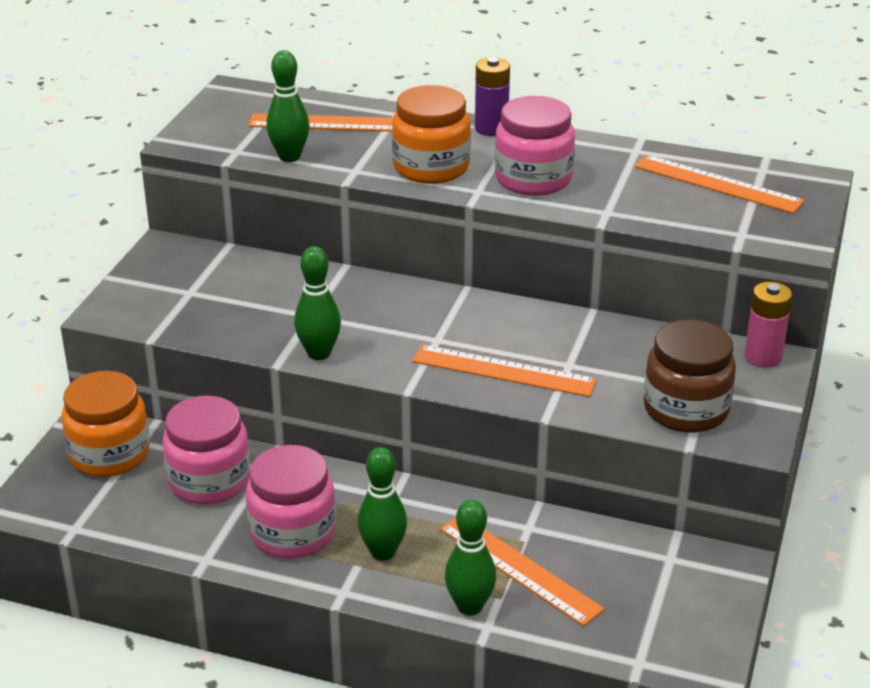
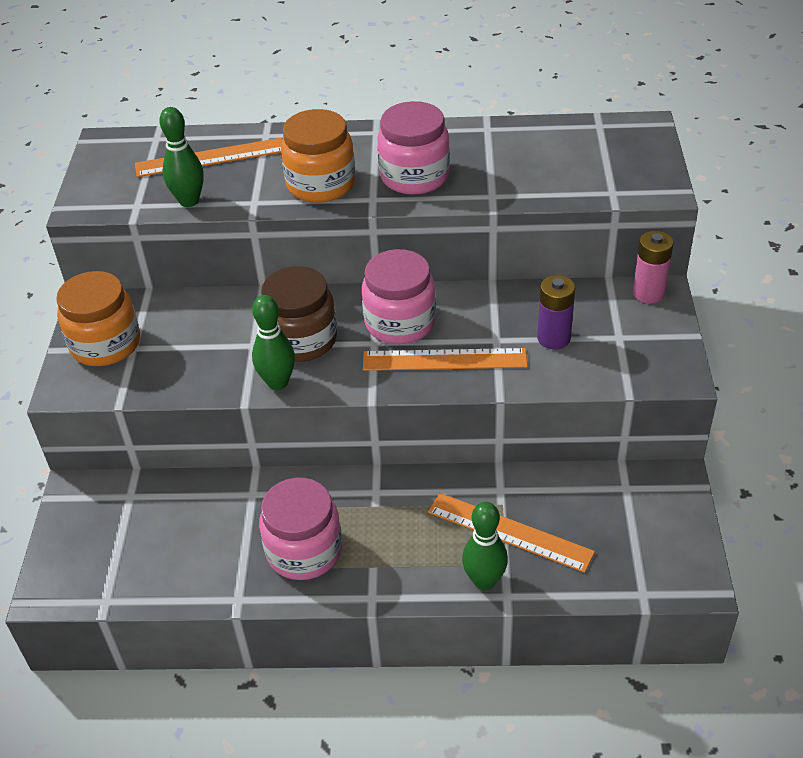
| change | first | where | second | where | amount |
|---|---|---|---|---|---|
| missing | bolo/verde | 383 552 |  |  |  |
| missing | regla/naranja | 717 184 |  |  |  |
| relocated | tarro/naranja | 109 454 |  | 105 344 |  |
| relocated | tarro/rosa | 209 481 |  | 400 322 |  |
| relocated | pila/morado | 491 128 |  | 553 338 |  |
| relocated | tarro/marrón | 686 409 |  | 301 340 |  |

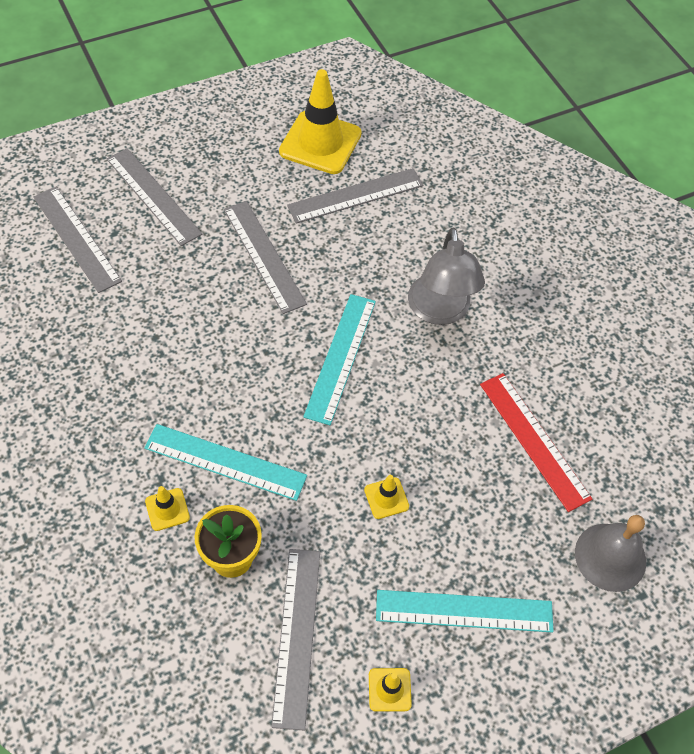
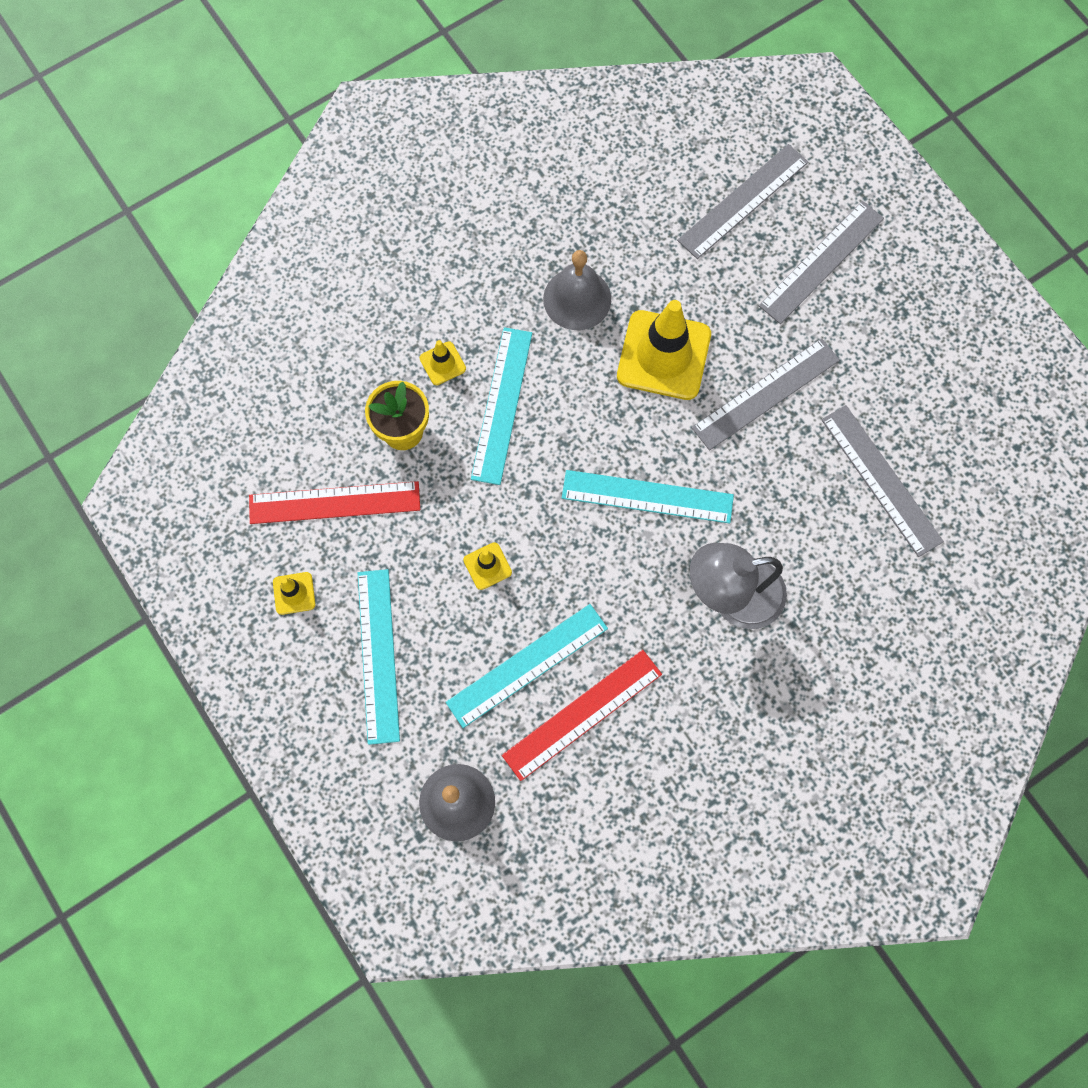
| change | first | where | second | where | amount |
|---|---|---|---|---|---|
| appeared |  |  | regla/turquesa | 527 665 |  |
| appeared |  |  | campana/gris | 577 299 |  |
| relocated | cono de tráfico/amarillo | 320 143 |  | 663 355 |  |
| colour | regla/gris | 297 635 | regla/rojo | 334 503 |  |

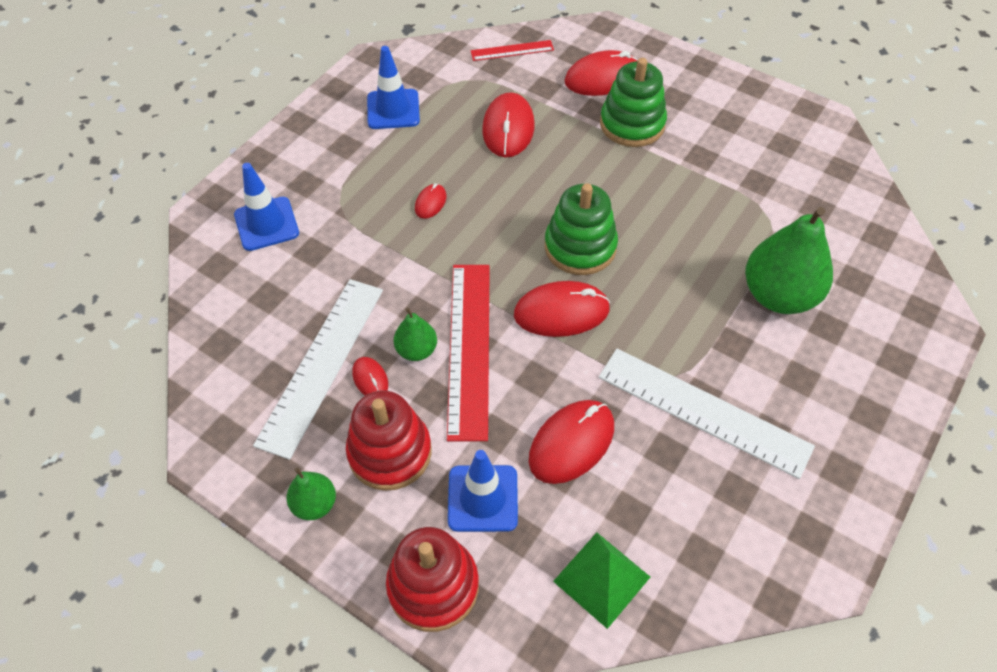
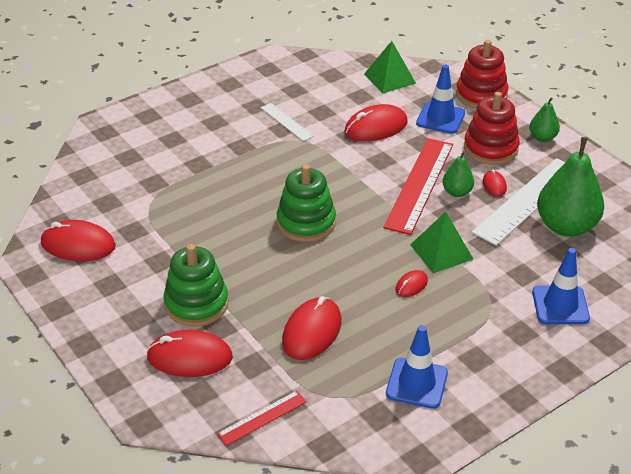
| change | first | where | second | where | amount |
|---|---|---|---|---|---|
| appeared |  |  | pirámide/verde | 441 252 |  |
| relocated | ratón/rojo | 561 312 |  | 78 245 |  |
| relocated | pera/verde | 779 295 |  | 566 226 |  |
| spun | regla/rojo | 512 50 |  | 262 417 | 45 degrees counterclockwise |
| size | regla/blanco | 703 411 |  | 286 122 | x0.51 |

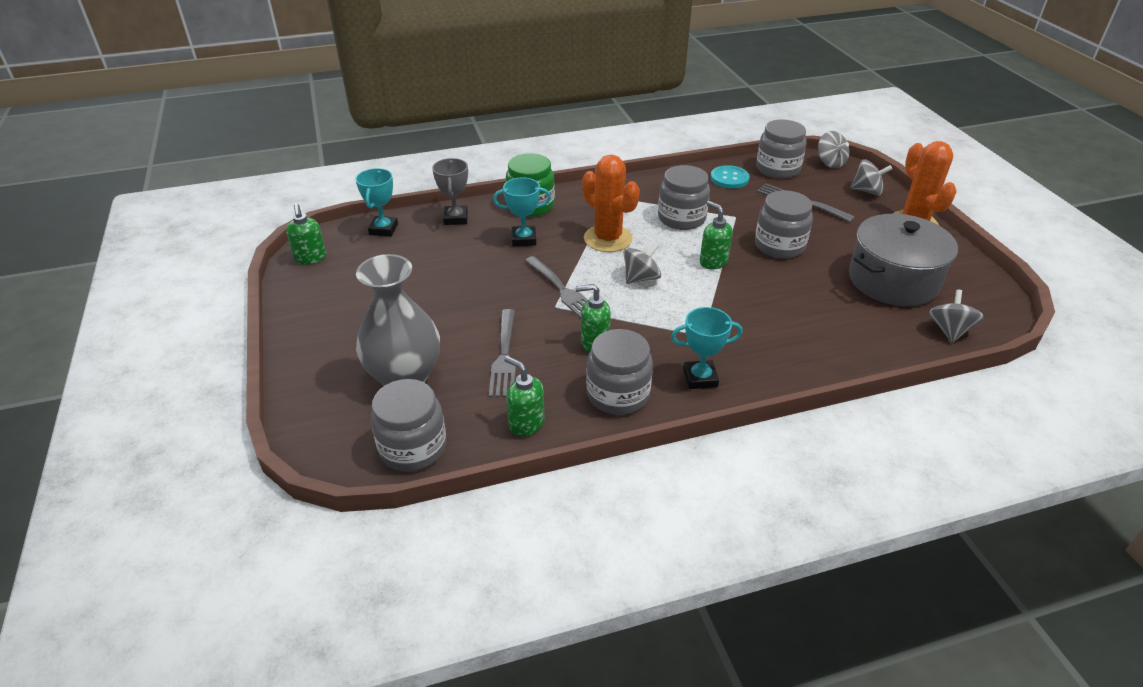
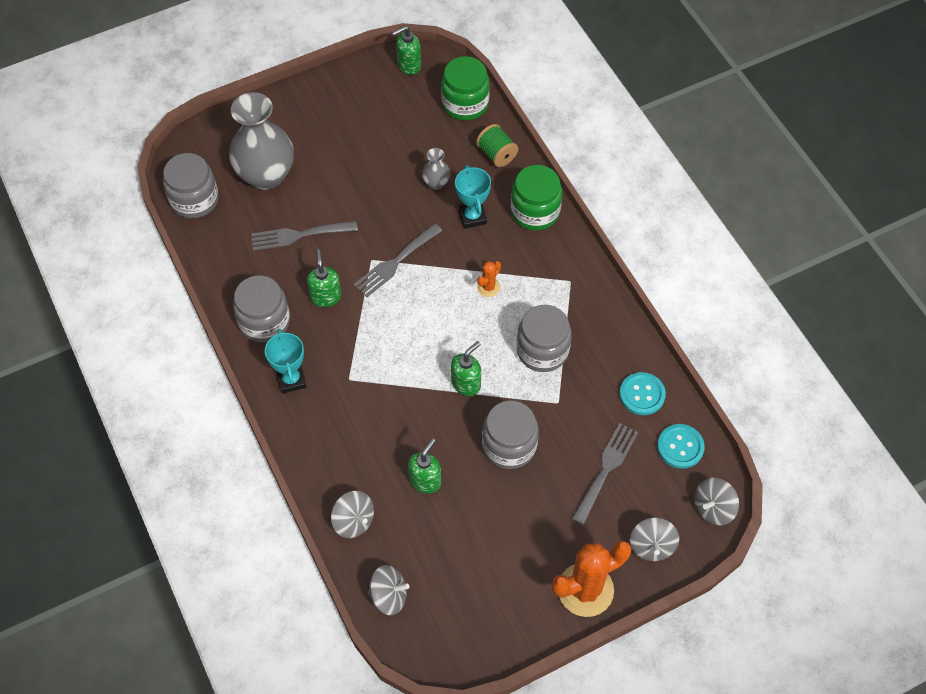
| change | first | where | second | where | amount |
|---|---|---|---|---|---|
| missing | olla/gris | 893 280 |  |  |  |
| appeared |  |  | florero/gris | 436 183 |  |
| relocated | dispensador de jabón/verde | 526 423 |  | 425 480 |  |
| relocated | peonza/gris | 641 278 |  | 353 521 |  |
| exchanged | trofeo/turquesa | 383 229 | tarro/verde | 465 103 |  |
| exchanged | trofeo/gris | 455 218 | carrete/verde | 496 154 |  |
| exchanged | tarro/gris | 777 169 | botón/turquesa | 680 447 |  |
| size | cactus/naranja | 608 239 |  | 488 287 | x0.46 |

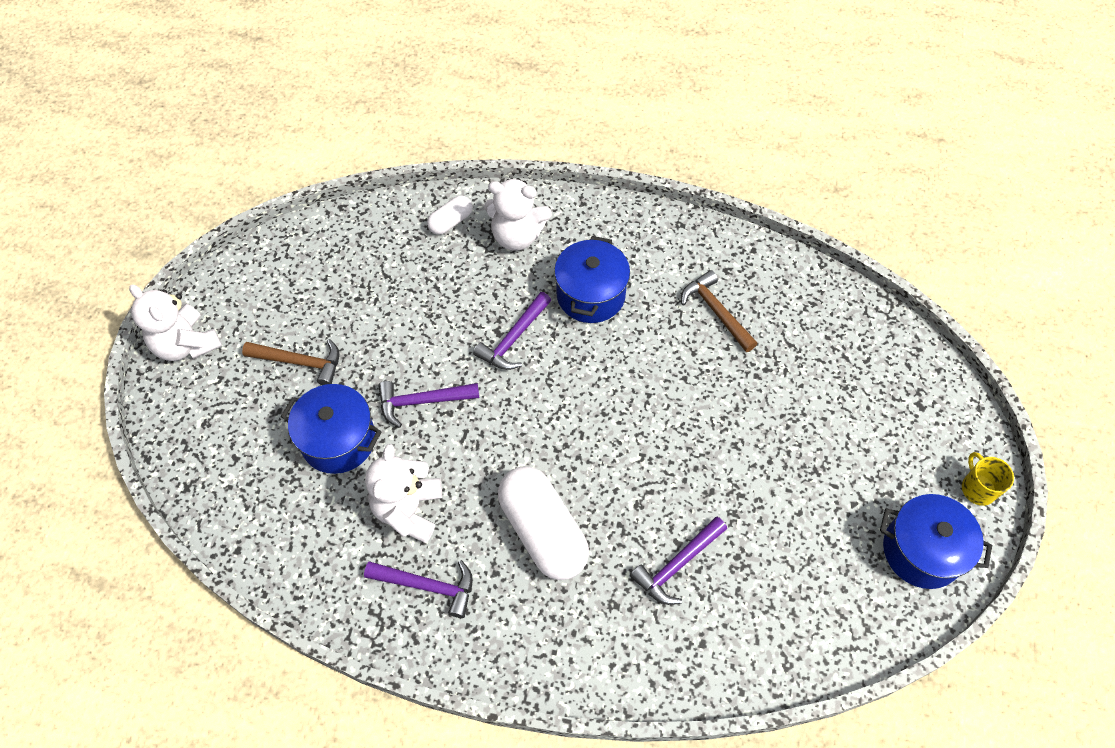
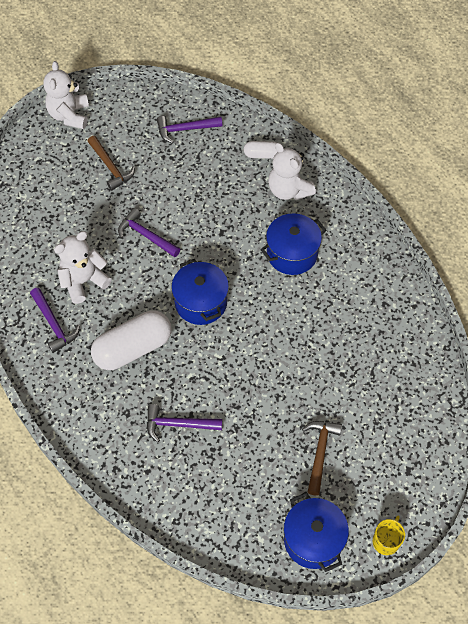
| change | first | where | second | where | amount |
|---|---|---|---|---|---|
| relocated | olla/azul | 338 440 |  | 201 302 |  |
| relocated | martillo/morado | 514 338 |  | 185 129 |  |
| relocated | martillo/marrón | 716 311 |  | 320 453 |  |
| spun | cápsula/blanco | 543 531 |  | 133 348 | 45 degrees clockwise |

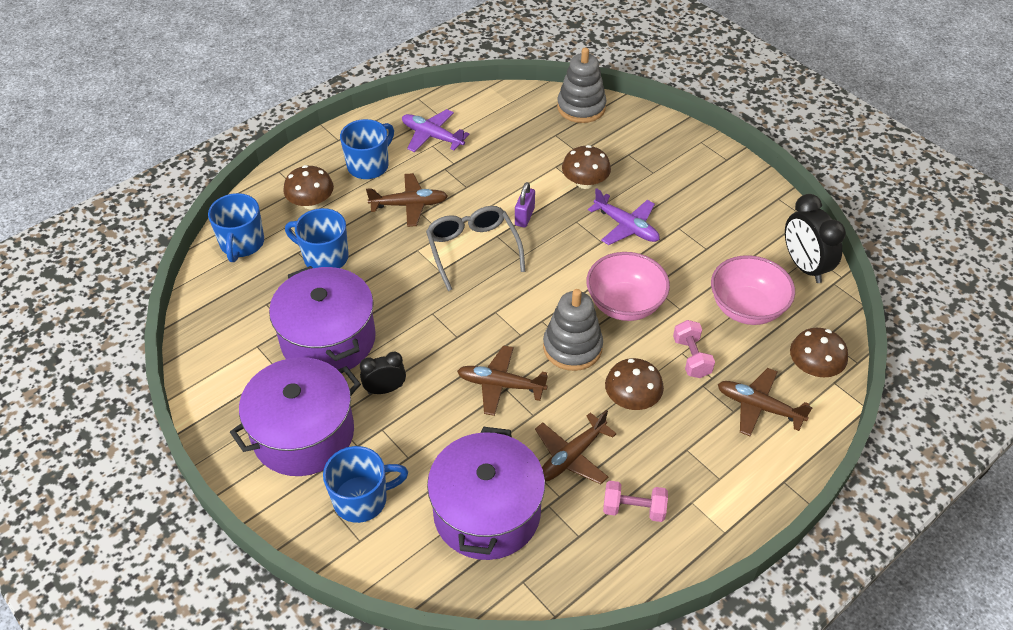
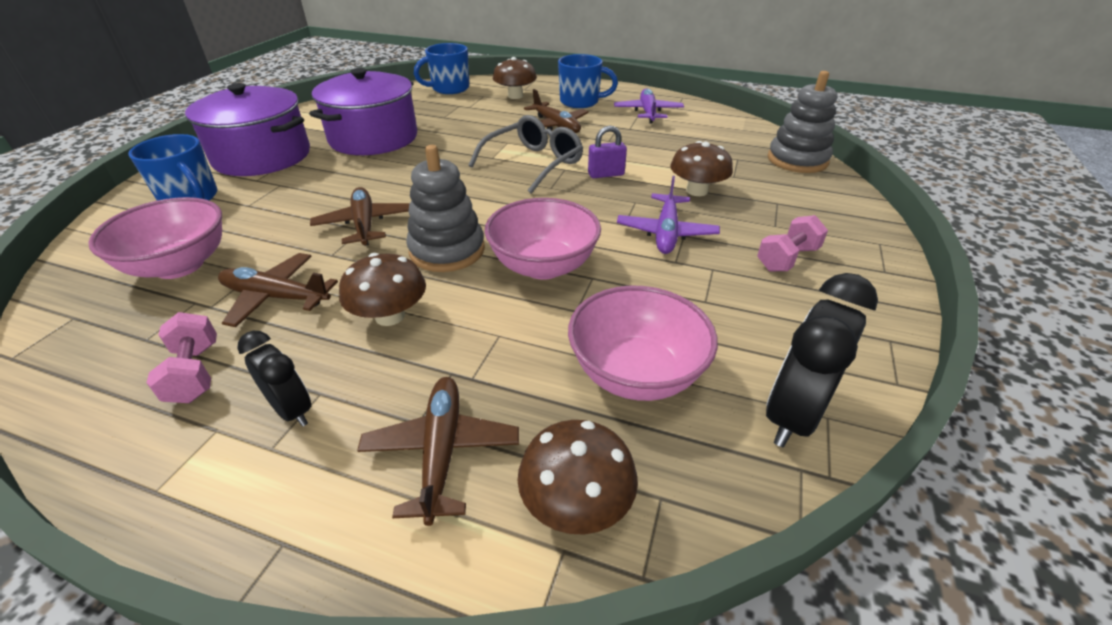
| change | first | where | second | where | amount |
|---|---|---|---|---|---|
| missing | taza/azul | 324 257 |  |  |  |
| relocated | despertador/negro | 385 389 |  | 292 410 |  |
| relocated | mancuerna/rosa | 691 357 |  | 787 259 |  |
| exchanged | olla/morado | 487 512 | cuenco/rosa | 179 265 |  |

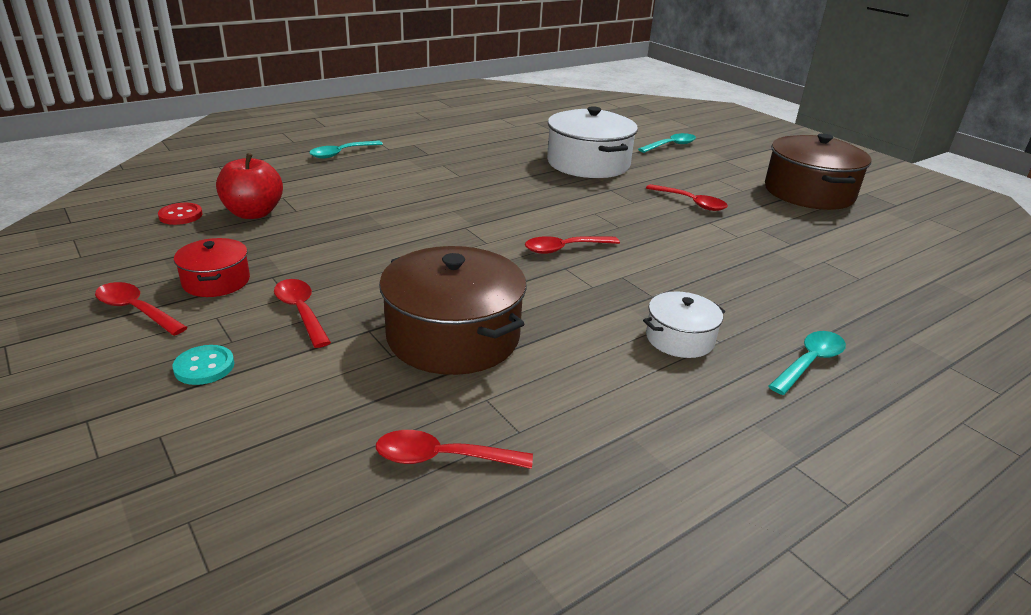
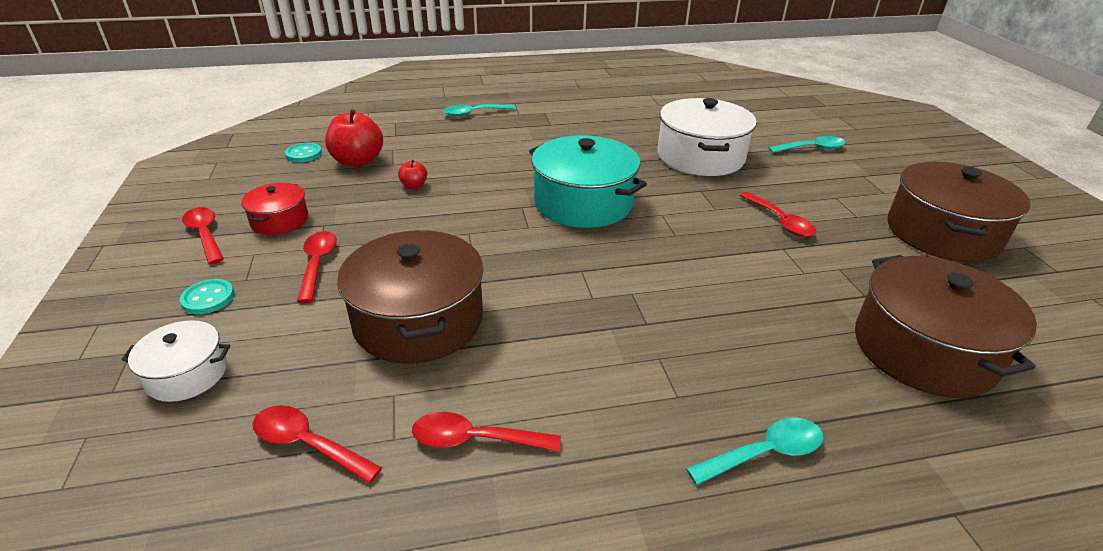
| change | first | where | second | where | amount |
|---|---|---|---|---|---|
| appeared |  |  | manzana/rojo | 414 186 |  |
| appeared |  |  | olla/turquesa | 583 202 |  |
| appeared |  |  | olla/marrón | 923 349 |  |
| relocated | cuchara/rojo | 565 249 |  | 475 440 |  |
| relocated | olla/blanco | 679 338 |  | 187 374 |  |
| colour | botón/rojo | 181 215 | botón/turquesa | 304 154 |  |

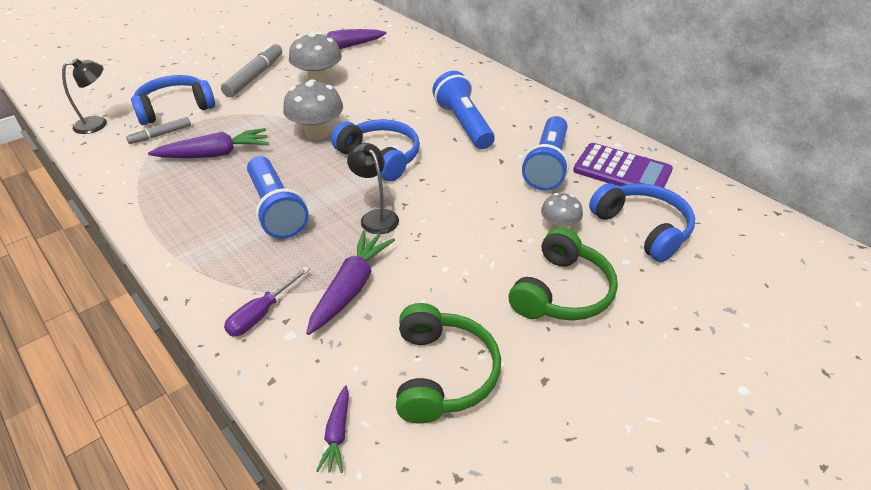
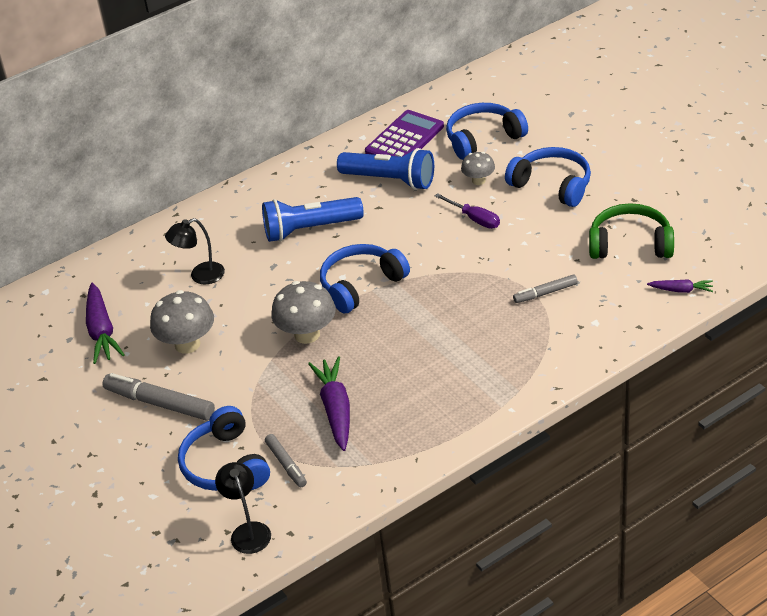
| change | first | where | second | where | amount |
|---|---|---|---|---|---|
| missing | lámpara de mano/azul | 276 210 |  |  |  |
| relocated | destornillador/morado | 261 314 |  | 474 219 |  |
| relocated | lámpara/negro | 376 217 |  | 200 276 |  |
| exchanged | zanahoria/morado | 351 288 | rotulador/gris | 545 293 |  |
| colour | auriculares/verde | 562 292 | auriculares/azul | 552 185 |  |

